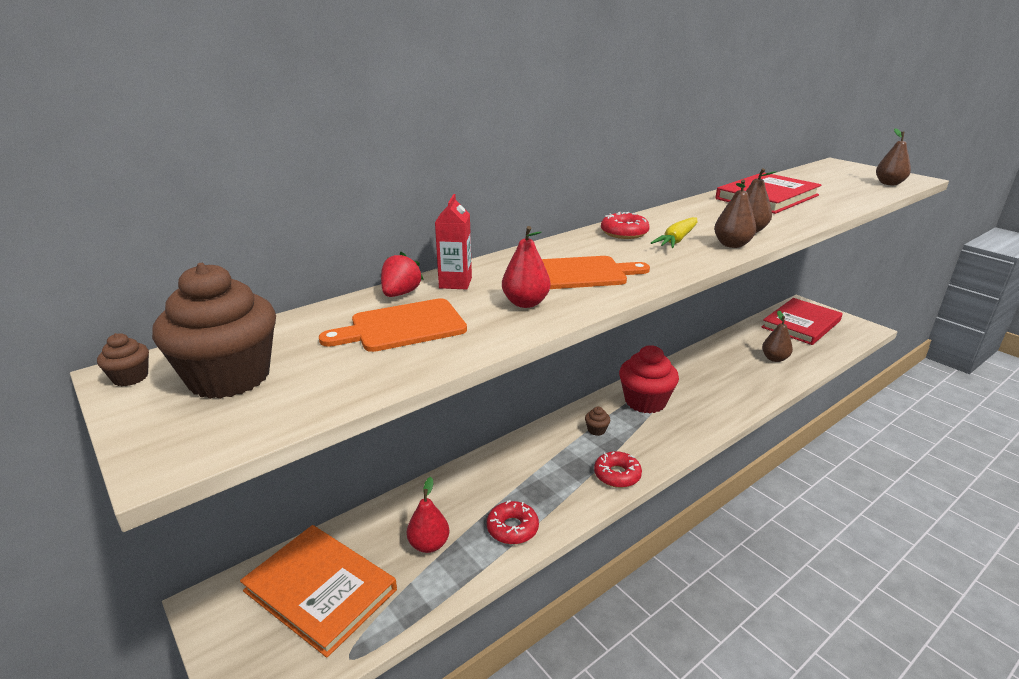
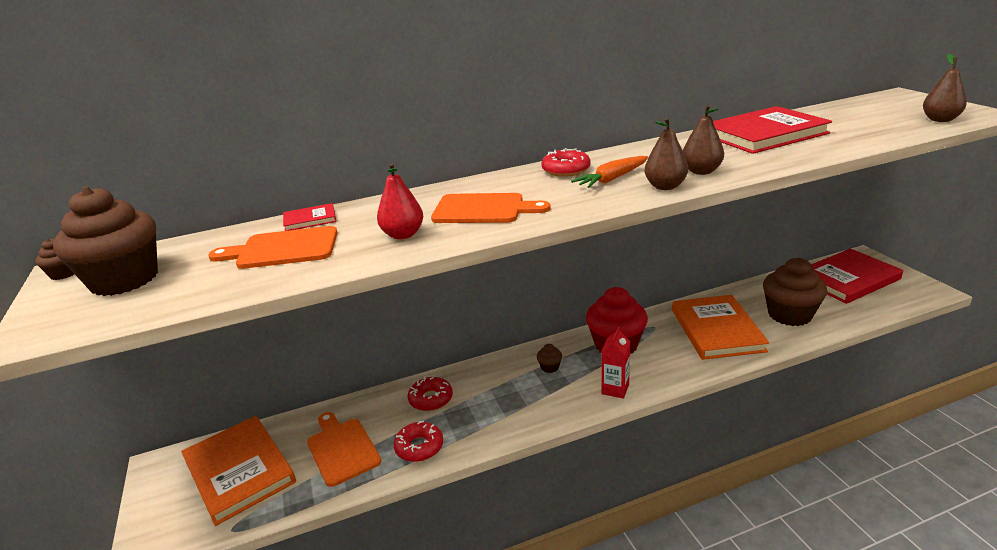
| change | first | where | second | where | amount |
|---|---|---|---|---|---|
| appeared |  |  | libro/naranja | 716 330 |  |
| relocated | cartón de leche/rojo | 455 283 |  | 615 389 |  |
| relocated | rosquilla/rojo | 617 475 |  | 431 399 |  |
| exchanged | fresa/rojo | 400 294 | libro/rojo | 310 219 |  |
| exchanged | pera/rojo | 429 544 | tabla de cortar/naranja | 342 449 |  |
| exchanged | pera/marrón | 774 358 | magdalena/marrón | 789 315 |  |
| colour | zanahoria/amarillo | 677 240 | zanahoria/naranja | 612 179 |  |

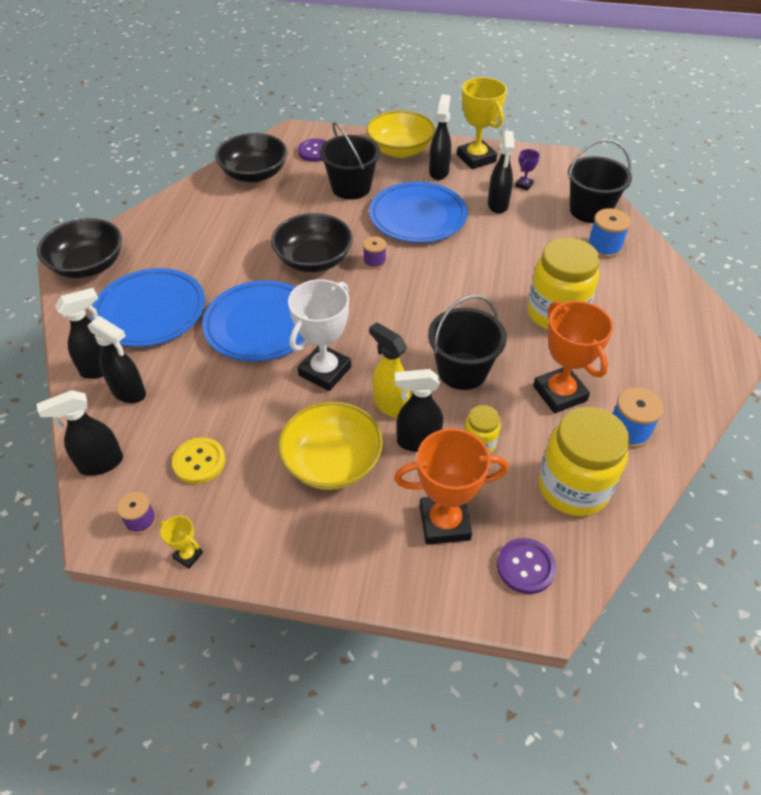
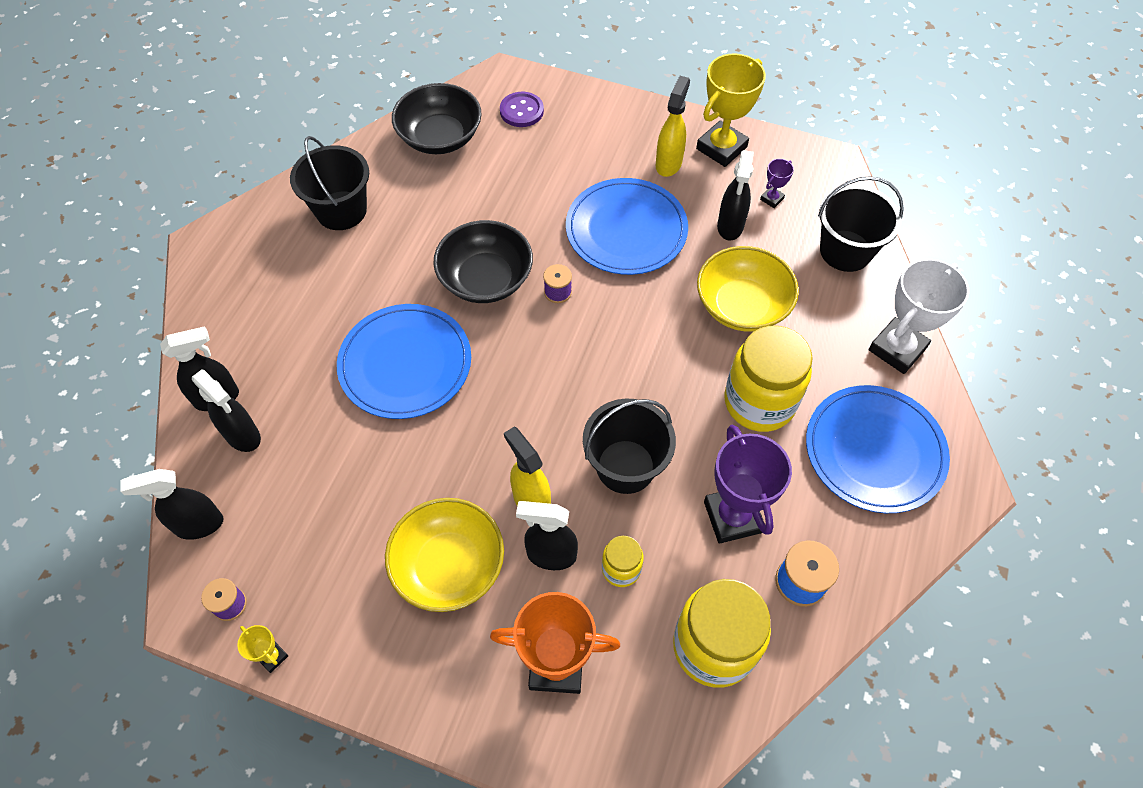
| change | first | where | second | where | amount |
|---|---|---|---|---|---|
| missing | cuenco/negro | 88 265 |  |  |  |
| missing | botón/amarillo | 199 462 |  |  |  |
| missing | botón/morado | 525 567 |  |  |  |
| missing | carrete/azul | 604 247 |  |  |  |
| relocated | plato/azul | 150 311 |  | 874 451 |  |
| relocated | trofeo/blanco | 325 371 |  | 897 349 |  |
| relocated | balde/negro | 351 187 |  | 341 210 |  |
| relocated | cuenco/amarillo | 400 150 |  | 742 306 |  |
| colour | pulverizador/negro | 439 172 | pulverizador/amarillo | 668 163 |  |
| colour | trofeo/naranja | 559 393 | trofeo/morado | 733 517 |  |
| spun | trofeo/amarillo | 476 158 |  | 721 148 | 60 degrees clockwise |

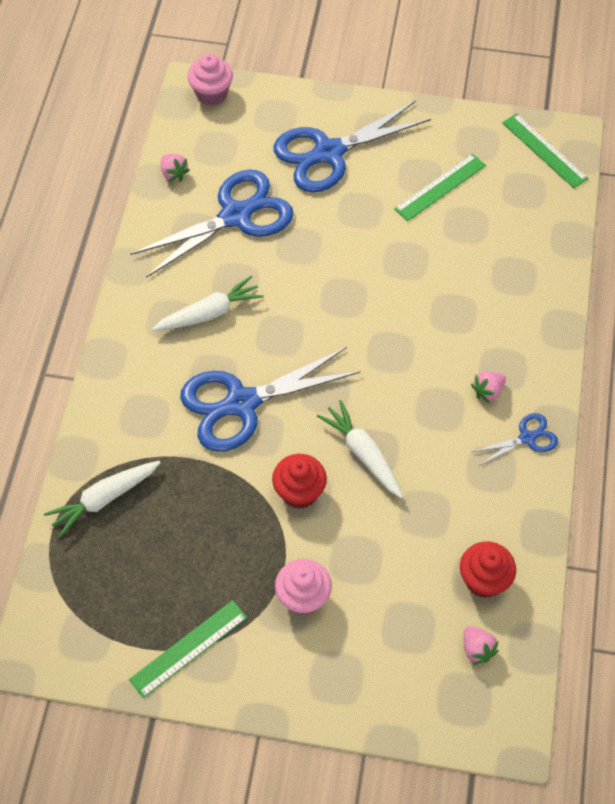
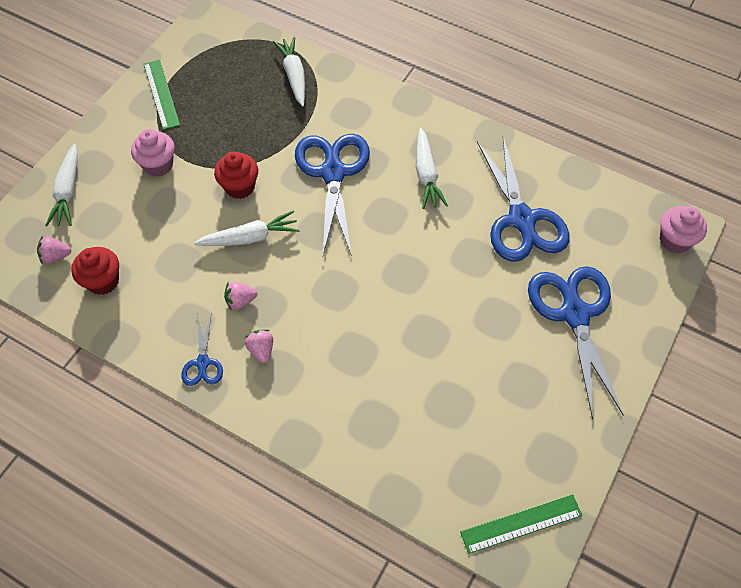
| change | first | where | second | where | amount |
|---|---|---|---|---|---|
| missing | regla/verde | 440 187 |  |  |  |
| appeared |  |  | zanahoria/blanco | 68 191 |  |
| relocated | fresa/rosa | 174 174 |  | 240 301 |  |

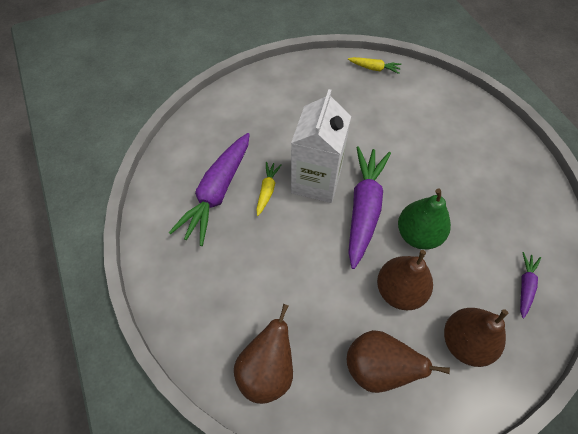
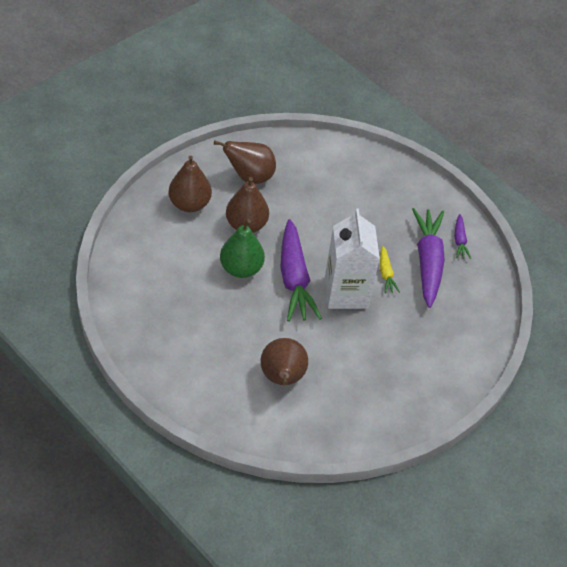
| change | first | where | second | where | amount |
|---|---|---|---|---|---|
| missing | zanahoria/amarillo | 374 68 |  |  |  |
| relocated | pera/marrón | 267 370 |  | 282 378 |  |
| relocated | zanahoria/morado | 525 286 |  | 459 241 |  |

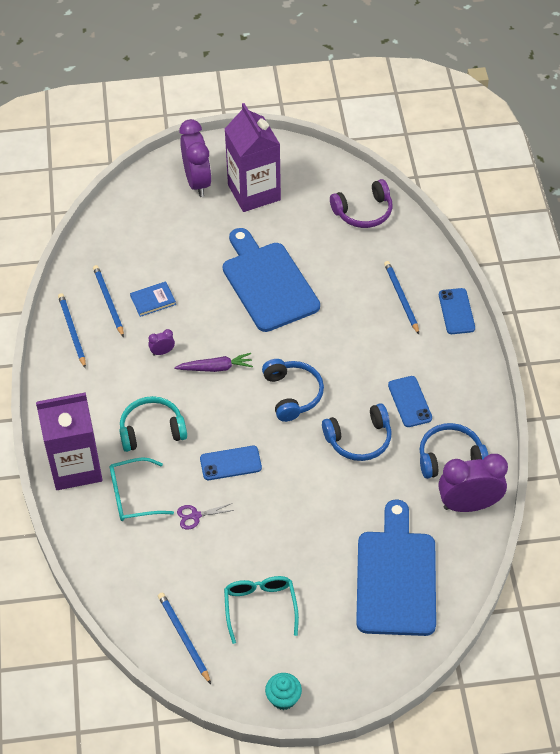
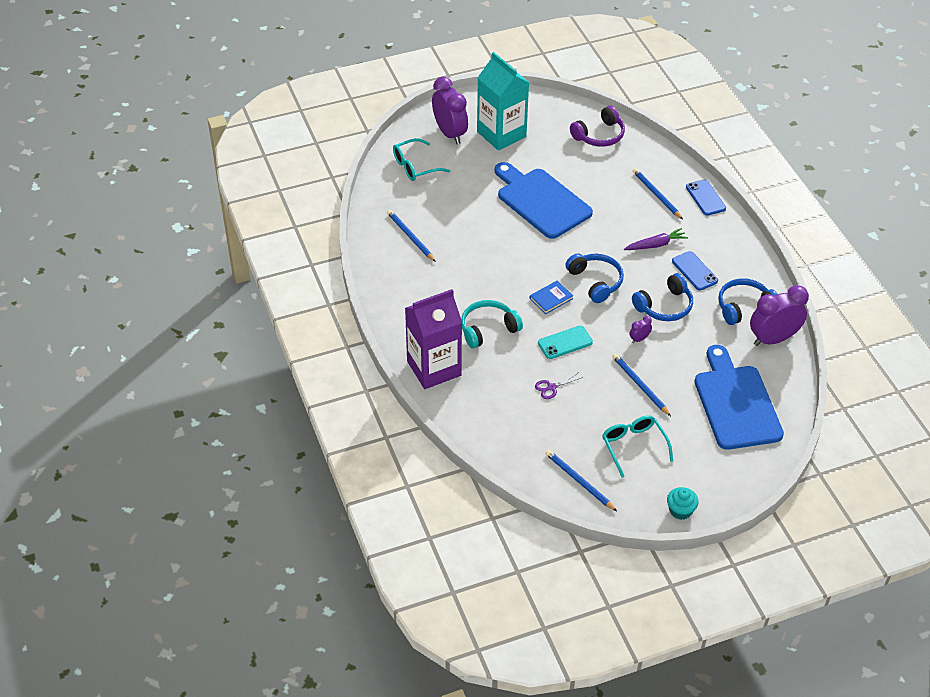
| change | first | where | second | where | amount |
|---|---|---|---|---|---|
| relocated | lápiz/azul | 72 331 |  | 640 385 |  |
| relocated | gafas/turquesa | 133 496 |  | 415 166 |  |
| relocated | libro/azul | 153 300 |  | 551 299 |  |
| relocated | despertador/morado | 162 352 |  | 639 339 |  |
| relocated | zanahoria/morado | 216 368 |  | 656 245 |  |
| colour | móvil/azul | 230 463 | móvil/turquesa | 565 342 |  |
| colour | cartón de leche/morado | 254 192 | cartón de leche/turquesa | 501 134 |  |

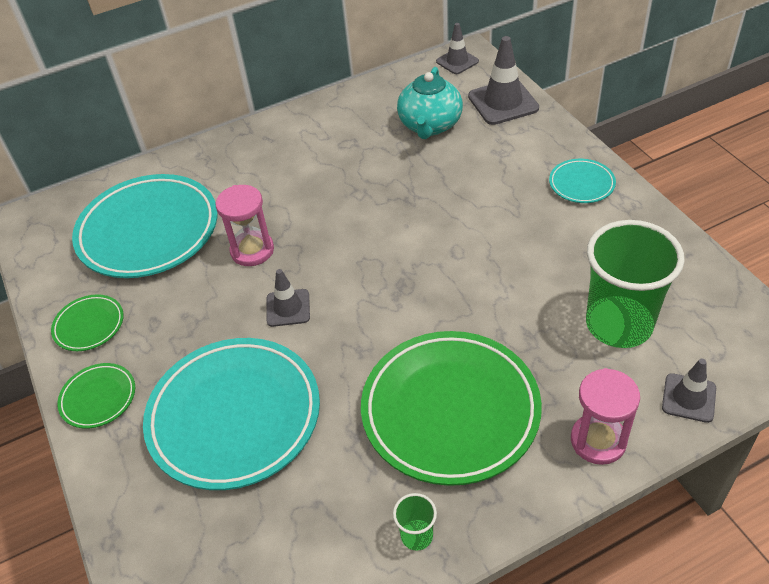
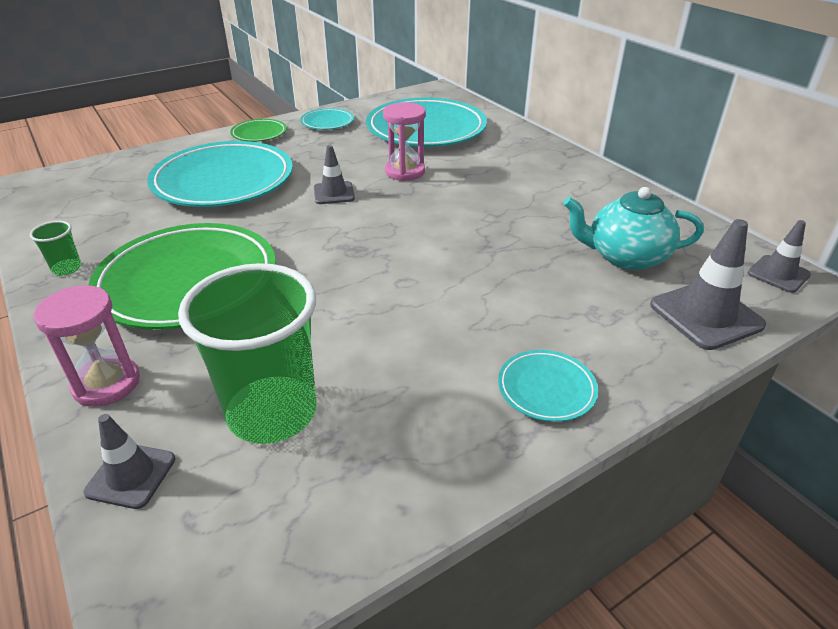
| change | first | where | second | where | amount |
|---|---|---|---|---|---|
| colour | plato/verde | 89 325 | plato/turquesa | 327 122 |  |

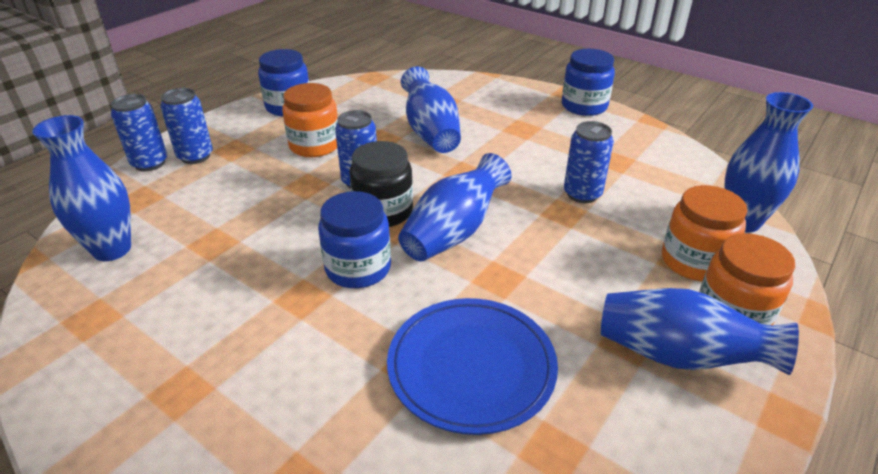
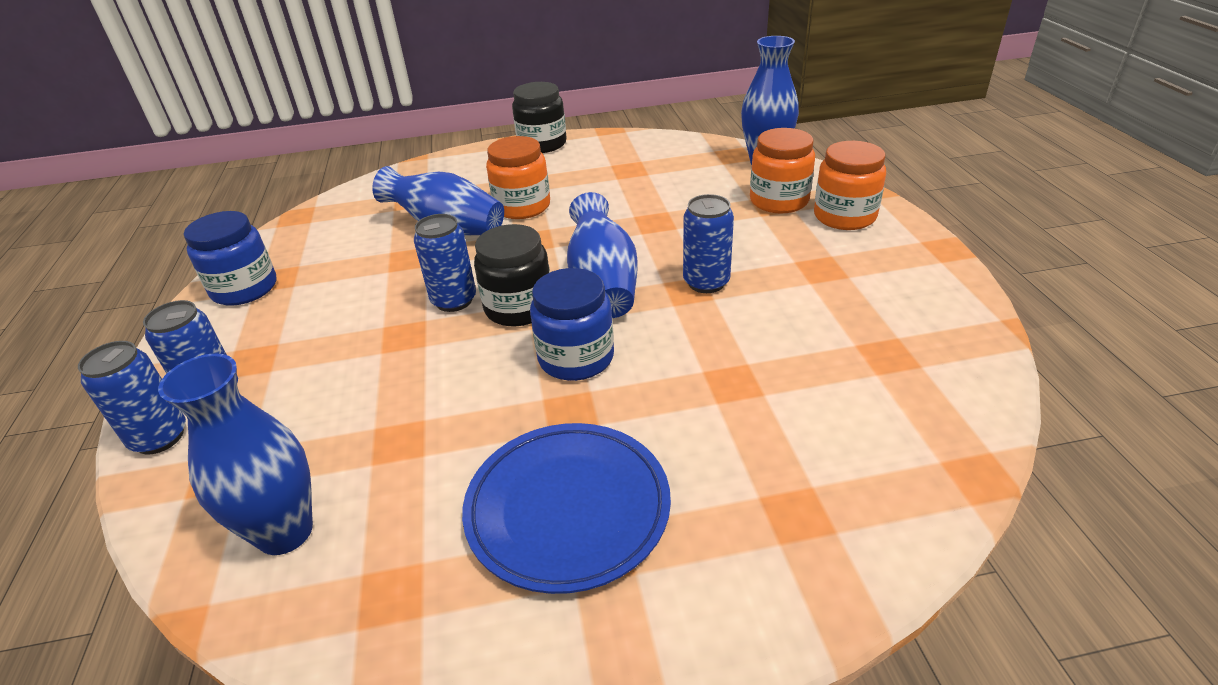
| change | first | where | second | where | amount |
|---|---|---|---|---|---|
| missing | florero/azul | 678 356 |  |  |  |
| relocated | tarro/naranja | 315 145 |  | 522 207 |  |
| relocated | plato/azul | 471 367 |  | 568 509 |  |
| relocated | lata/azul | 582 194 |  | 706 282 |  |
| colour | tarro/azul | 584 106 | tarro/negro | 542 144 |  |

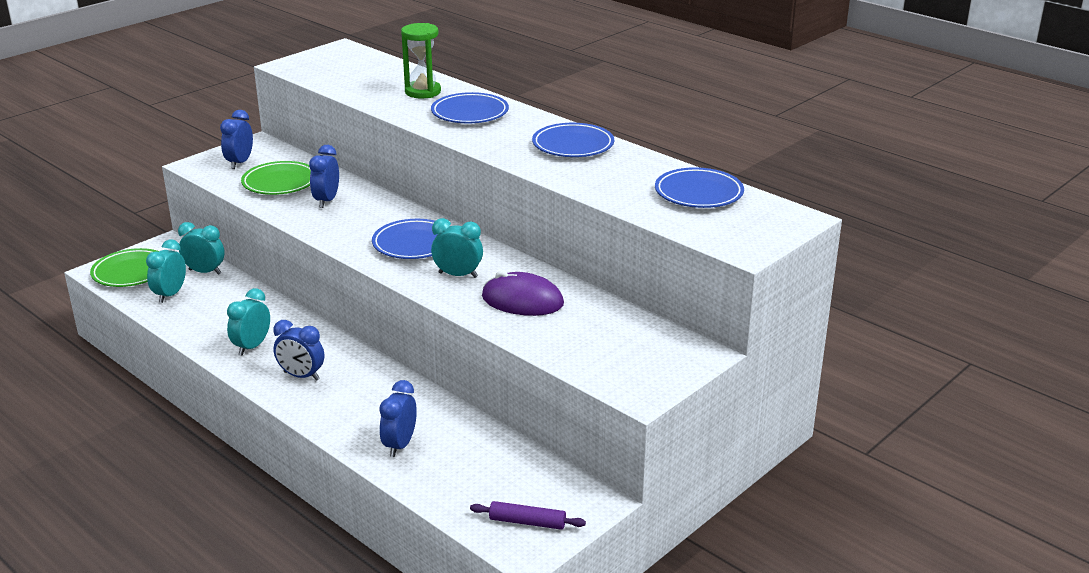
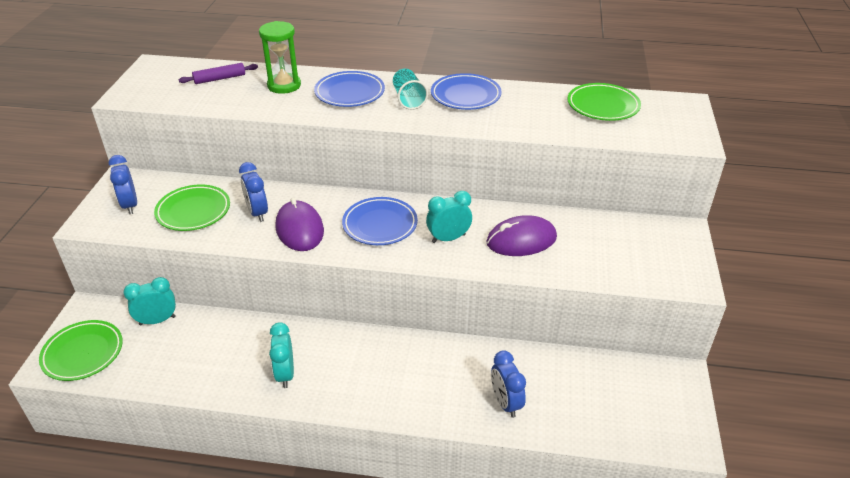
| change | first | where | second | where | amount |
|---|---|---|---|---|---|
| missing | despertador/turquesa | 170 295 |  |  |  |
| missing | despertador/azul | 301 376 |  |  |  |
| appeared |  |  | ratón/morado | 300 229 |  |
| appeared |  |  | vaso/turquesa | 408 99 |  |
| relocated | rodillo/morado | 527 522 |  | 220 78 |  |
| colour | plato/azul | 698 193 | plato/verde | 603 106 |  |

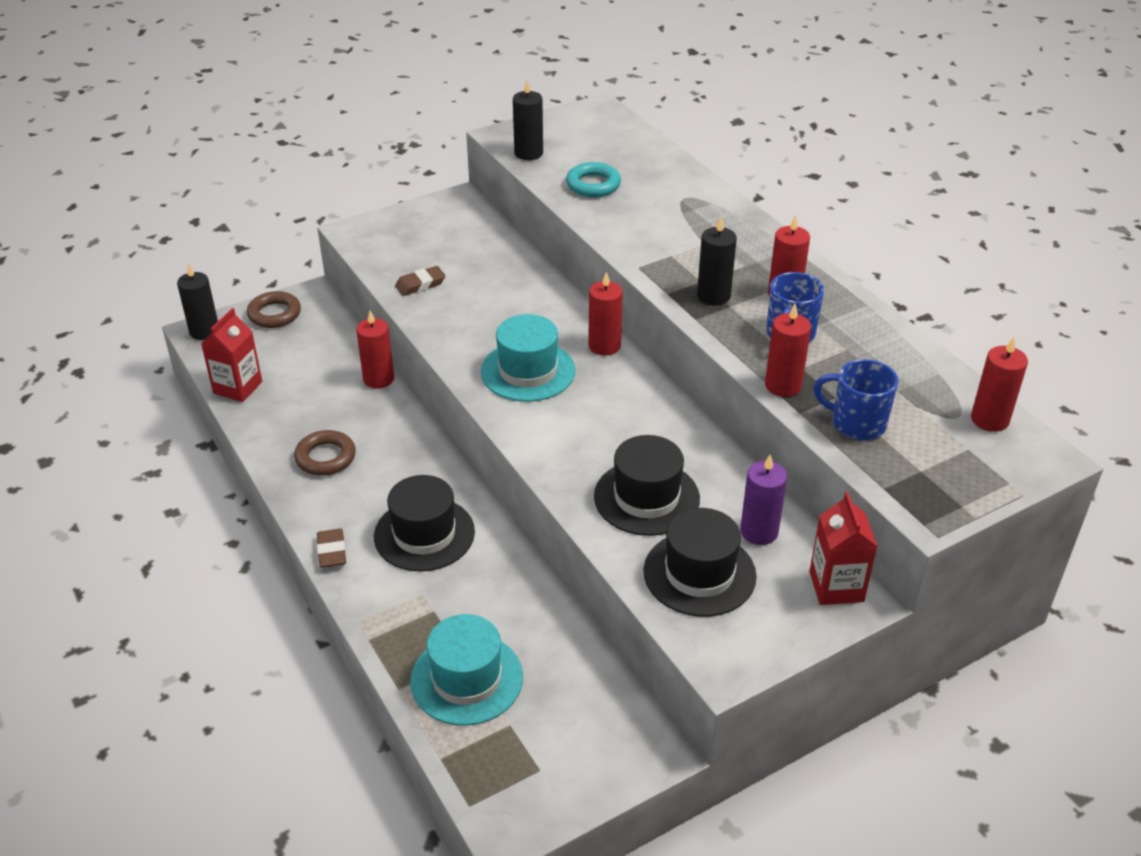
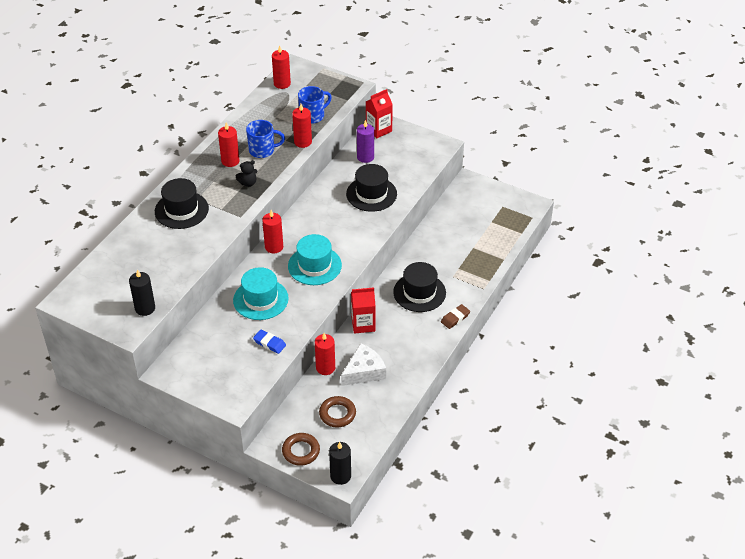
| change | first | where | second | where | amount |
|---|---|---|---|---|---|
| missing | anillo/turquesa | 593 185 |  |  |  |
| appeared |  |  | queso/blanco | 364 371 |  |
| relocated | cartón de leche/rojo | 238 387 |  | 363 324 |  |
| relocated | anillo/marrón | 325 457 |  | 337 414 |  |
| relocated | sombrero/turquesa | 467 679 |  | 260 299 |  |
| relocated | sombrero/negro | 699 573 |  | 181 210 |  |
| exchanged | vela/negro | 713 296 | osito/negro | 248 183 |  |
| colour | goma de borrar/marrón | 420 284 | goma de borrar/azul | 269 343 |  |
| spun | taza/azul | 856 424 |  | 313 116 | 120 degrees counterclockwise |

